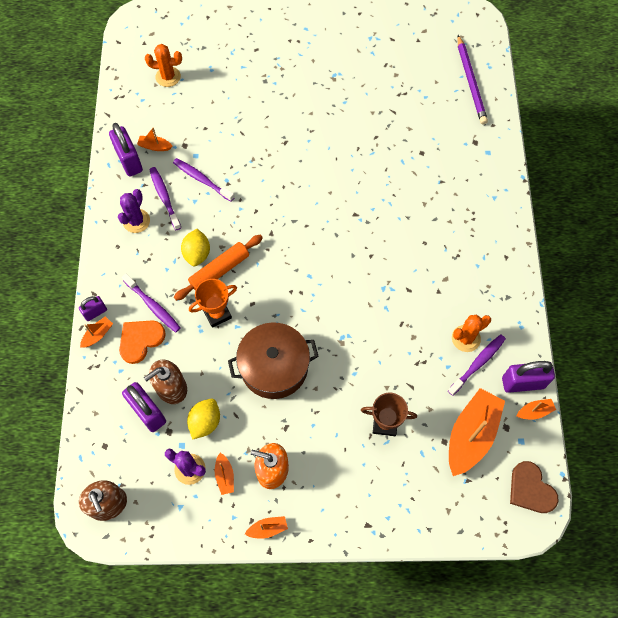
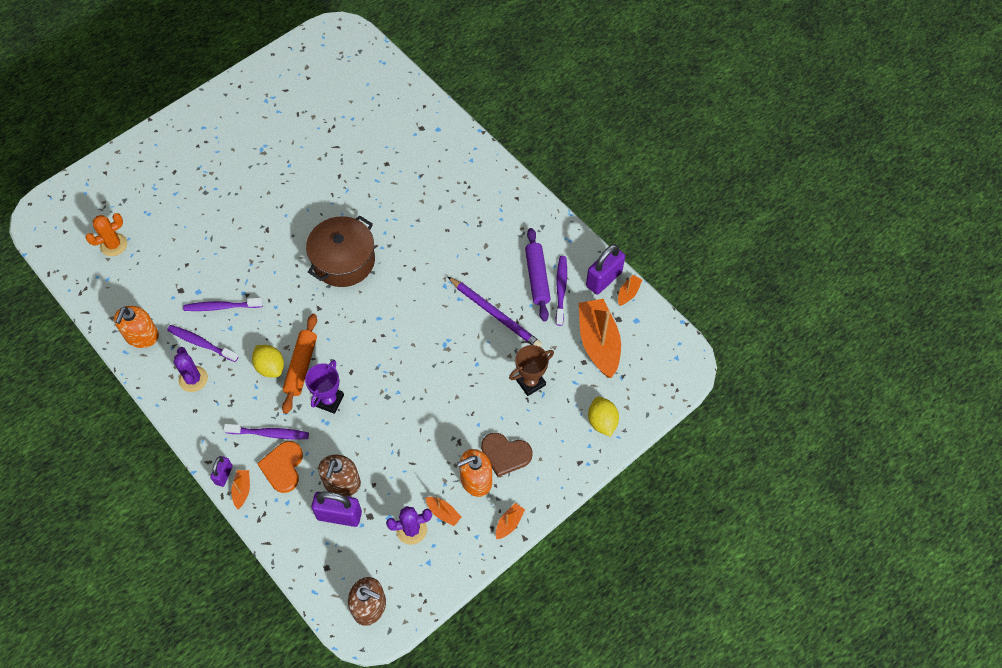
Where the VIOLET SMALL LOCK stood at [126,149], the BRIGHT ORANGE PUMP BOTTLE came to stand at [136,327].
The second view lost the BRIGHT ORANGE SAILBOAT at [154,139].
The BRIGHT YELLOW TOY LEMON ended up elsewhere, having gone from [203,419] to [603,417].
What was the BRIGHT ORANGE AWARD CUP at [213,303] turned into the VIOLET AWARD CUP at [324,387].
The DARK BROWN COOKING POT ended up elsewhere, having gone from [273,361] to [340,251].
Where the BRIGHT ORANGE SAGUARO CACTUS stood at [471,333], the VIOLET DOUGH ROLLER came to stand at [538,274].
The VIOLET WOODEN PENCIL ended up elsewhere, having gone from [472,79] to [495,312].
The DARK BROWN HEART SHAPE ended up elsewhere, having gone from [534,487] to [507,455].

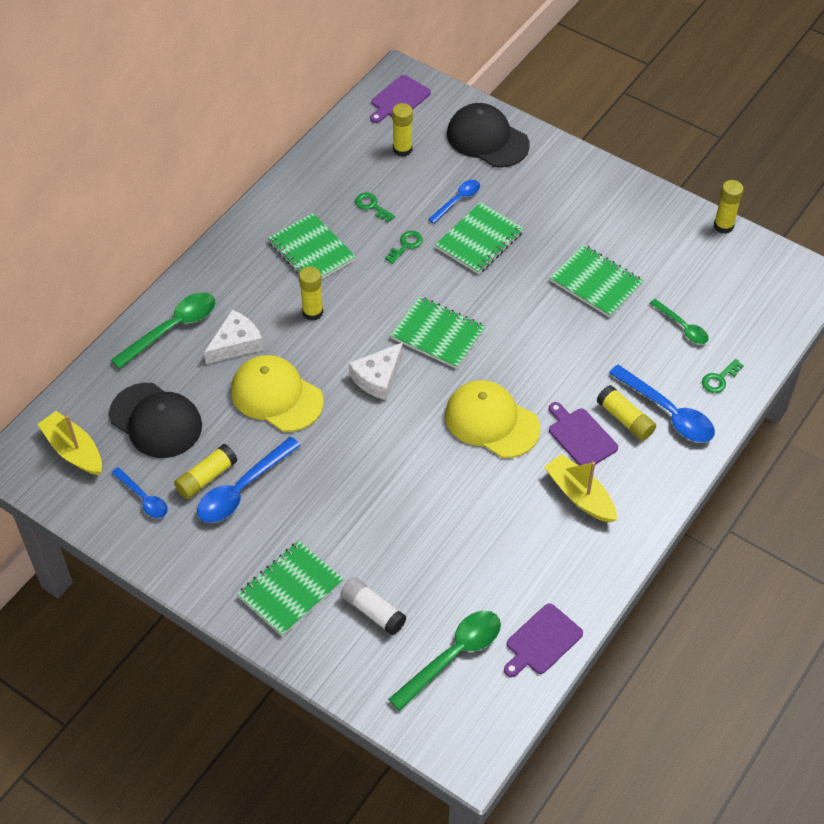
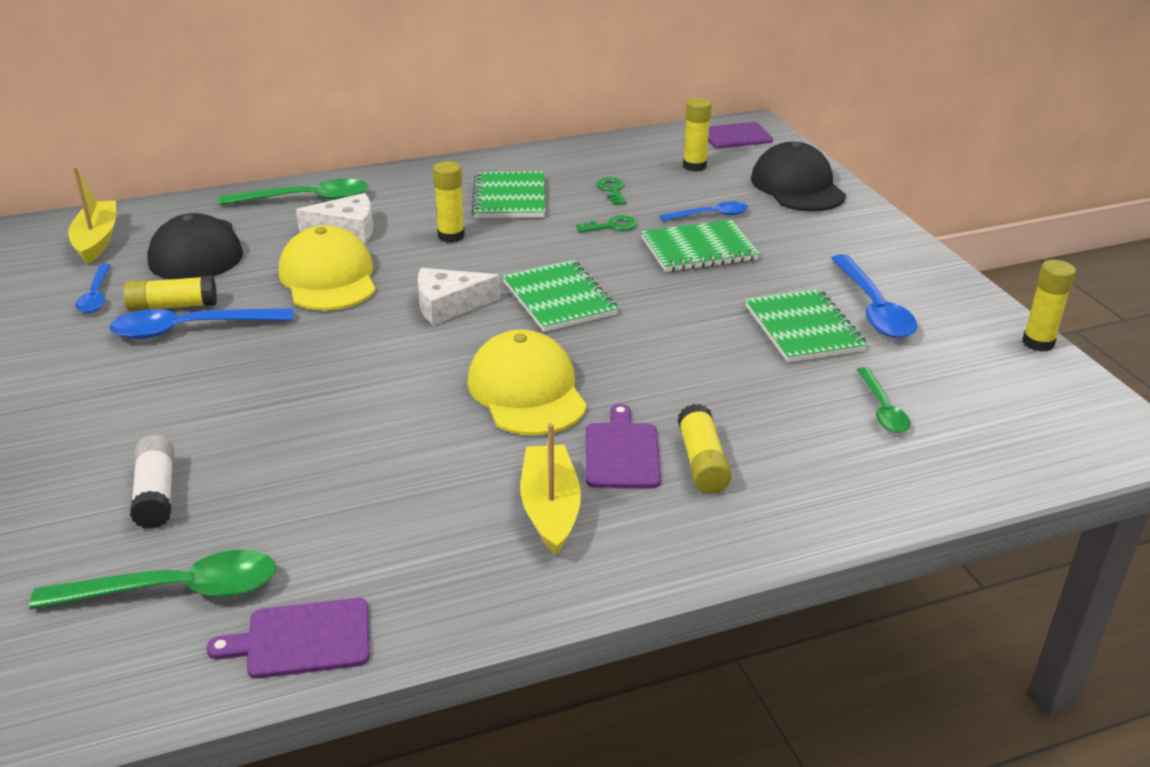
The second view lost the GREEN EXERCISE BOOK at [290,588].
The COBALT SPOON ended up elsewhere, having gone from [662,403] to [874,296].
The second view lost the GREEN KEY at [723,376].

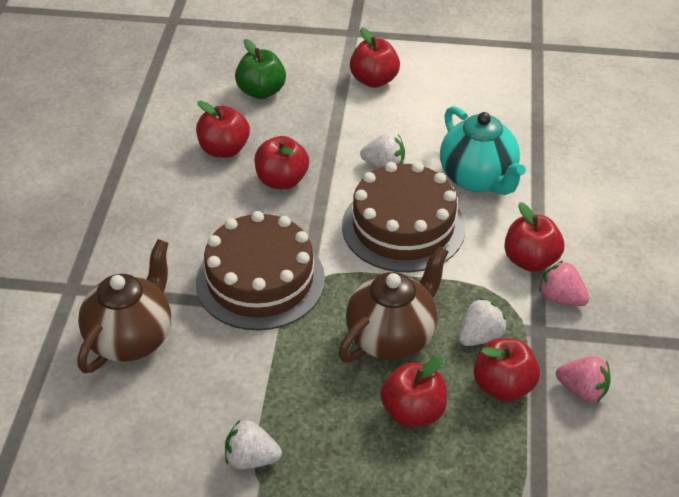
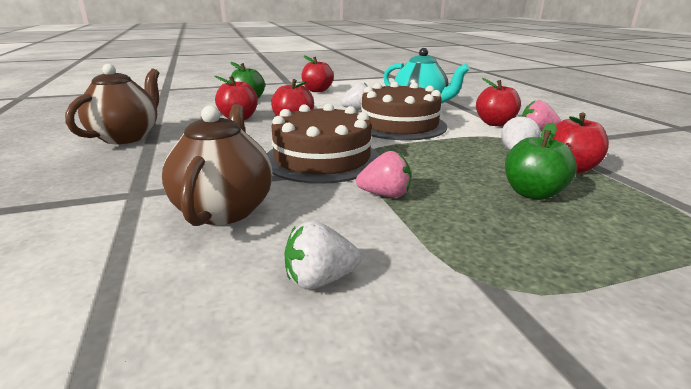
The SNOW-WHITE BERRY ended up elsewhere, having gone from [253,444] to [323,255].
The DARK BROWN TEAPOT ended up elsewhere, having gone from [393,304] to [112,104].
What was the CRIMSON TOY APPLE at [414,392] turned into the GREEN TOY APPLE at [541,161].
The ROSE-PINK BERRY ended up elsewhere, having gone from [583,379] to [383,174].

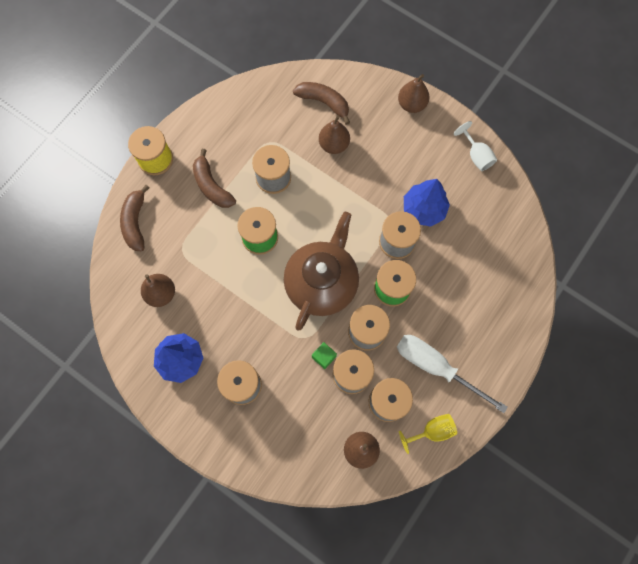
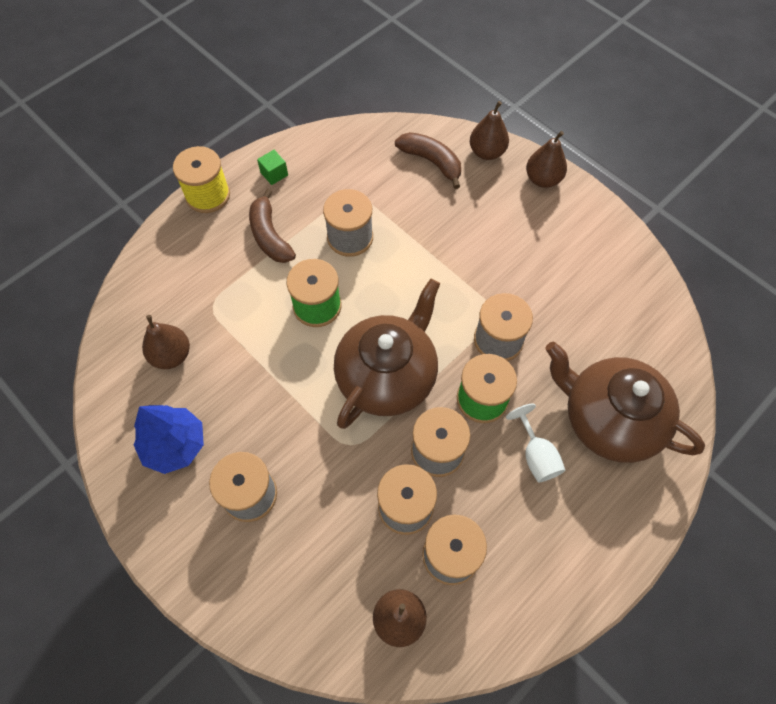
The second view lost the DARK BROWN TOY BANANA at [134,218].
The GREEN SOLID CUBE ended up elsewhere, having gone from [324,355] to [272,167].
The DARK BROWN TOY PEAR ended up elsewhere, having gone from [334,134] to [489,130].
The second view lost the SNOW-WHITE HAND SCREWDRIVER at [452,374].
The second view lost the BRIGHT YELLOW WINE GLASS at [428,434].
The second view lost the COBALT TOY TREE at [427,203].
The SNOW-WHITE WINE GLASS ended up elsewhere, having gone from [475,146] to [535,443].
The second view gained the DARK BROWN TEAPOT at [625,402].

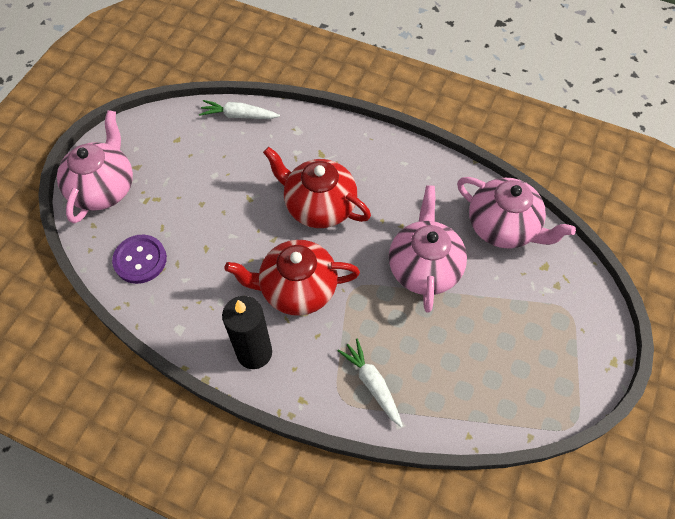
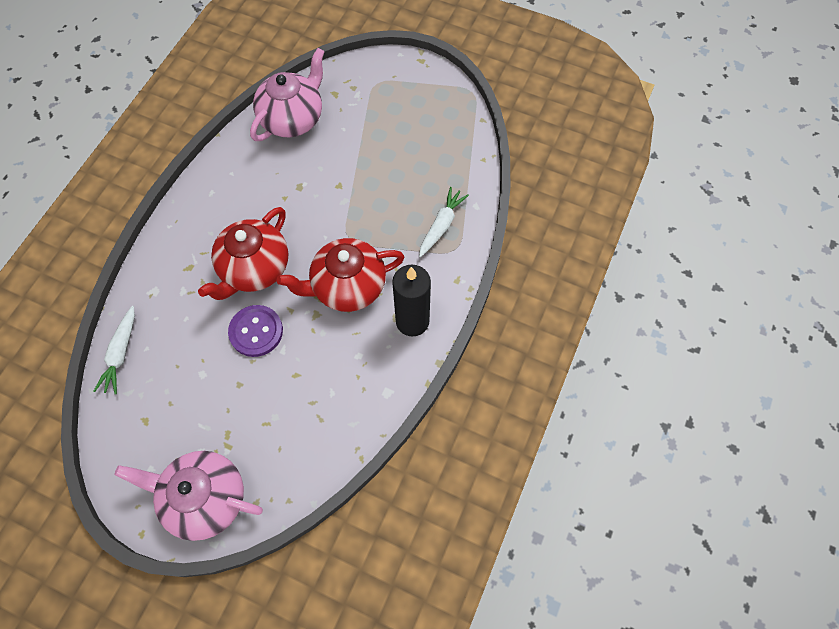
The VIOLET SHIRT BUTTON ended up elsewhere, having gone from [139,259] to [255,331].
The CRIMSON TEAPOT at [292,278] ended up facing another way, 75 degrees clockwise from before.
The SNOW-WHITE CARROT at [370,382] ended up facing another way, 150 degrees clockwise from before.
The second view lost the ROSE-PINK TEAPOT at [428,249].

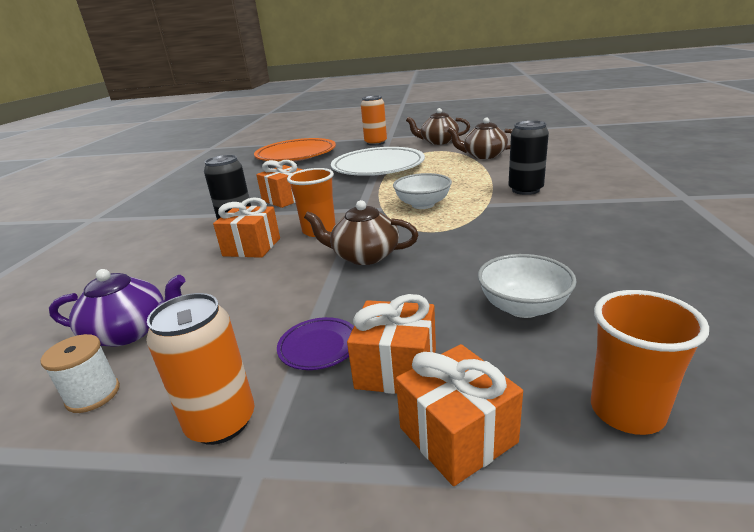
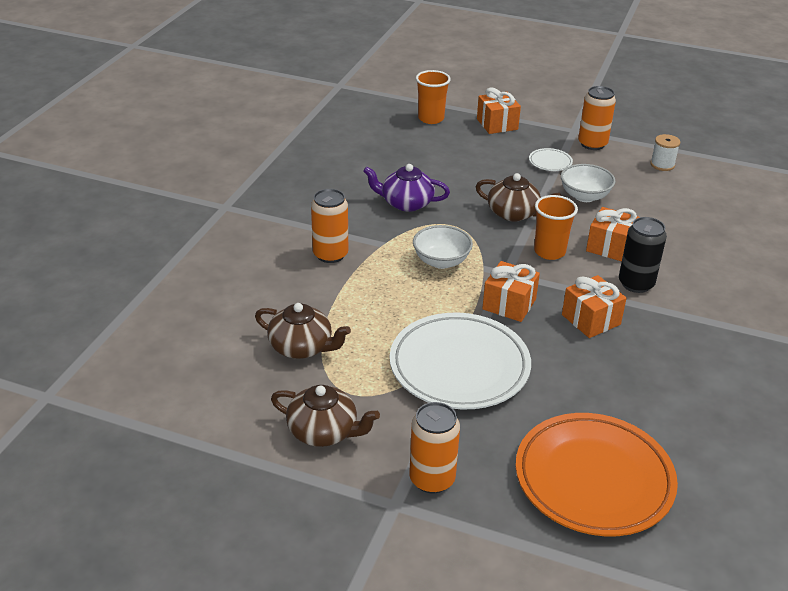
The VIOLET TEAPOT ended up elsewhere, having gone from [117,308] to [406,188].
What was the VIOLET PLATE at [315,343] turned into the SNOW-WHITE PLATE at [551,159].
The BRIGHT ORANGE PRESENT ended up elsewhere, having gone from [391,344] to [511,291].
The SNOW-WHITE BOWL ended up elsewhere, having gone from [527,286] to [588,183].
What was the EBONY TIN at [528,157] turned into the BRIGHT ORANGE TIN at [329,226].

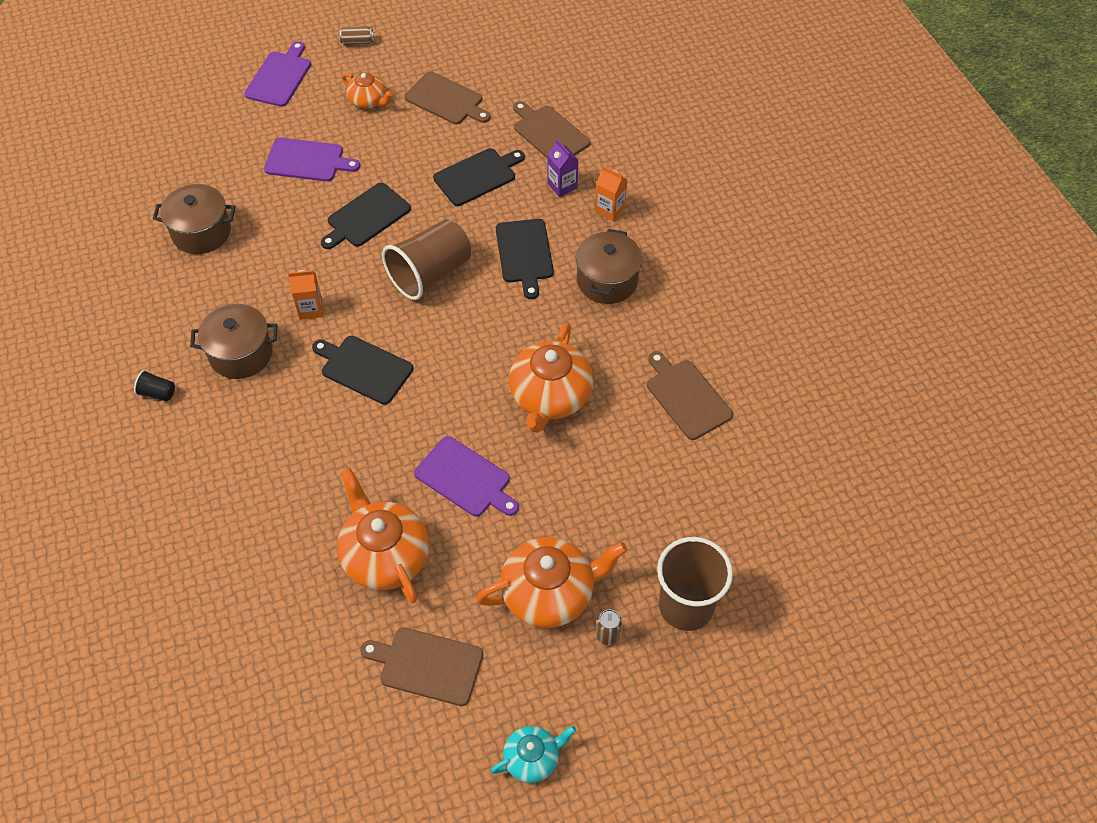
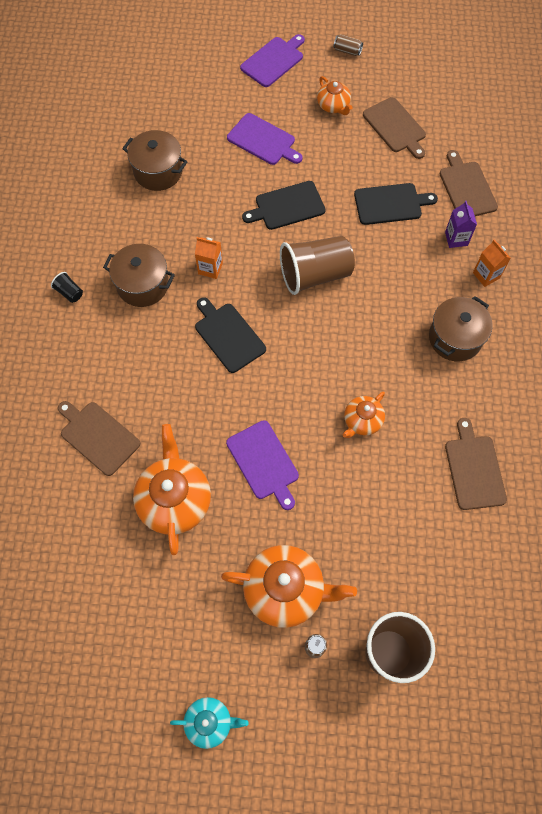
The DARK BROWN BREAD BOARD ended up elsewhere, having gone from [421,666] to [99,438].
The second view lost the EBONY BREAD BOARD at [525,259].
The size of the BRIGHT ORANGE TEAPOT at [551,378] changed by a factor of 0.56.

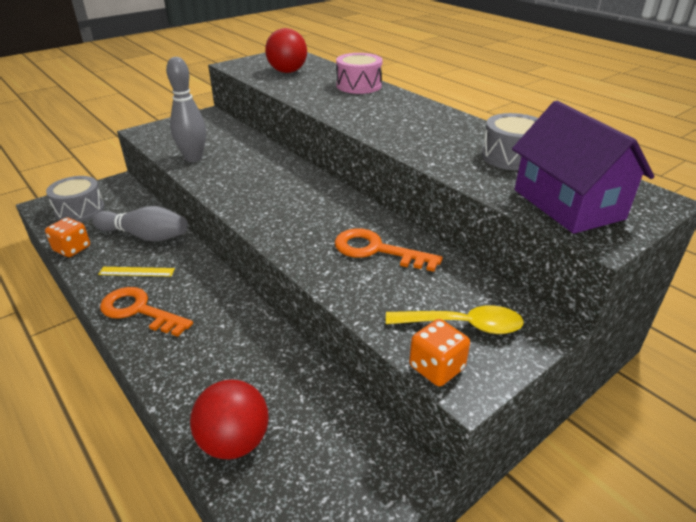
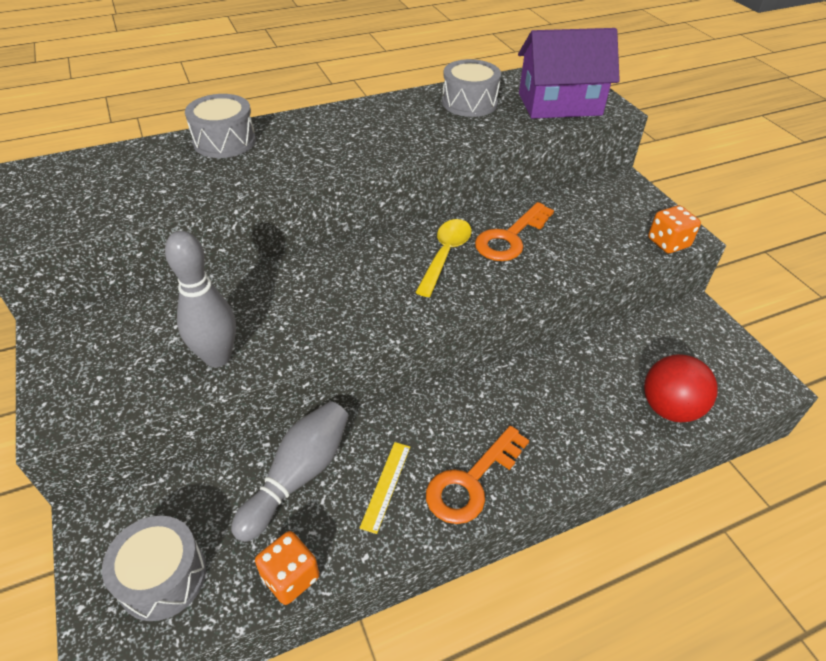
The second view lost the CRIMSON SPHERE at [286,50].
What was the ROSE-PINK DRUM at [359,73] turned into the ASH-GREY DRUM at [220,126].
The BRIGHT YELLOW SPOON ended up elsewhere, having gone from [455,319] to [443,258].

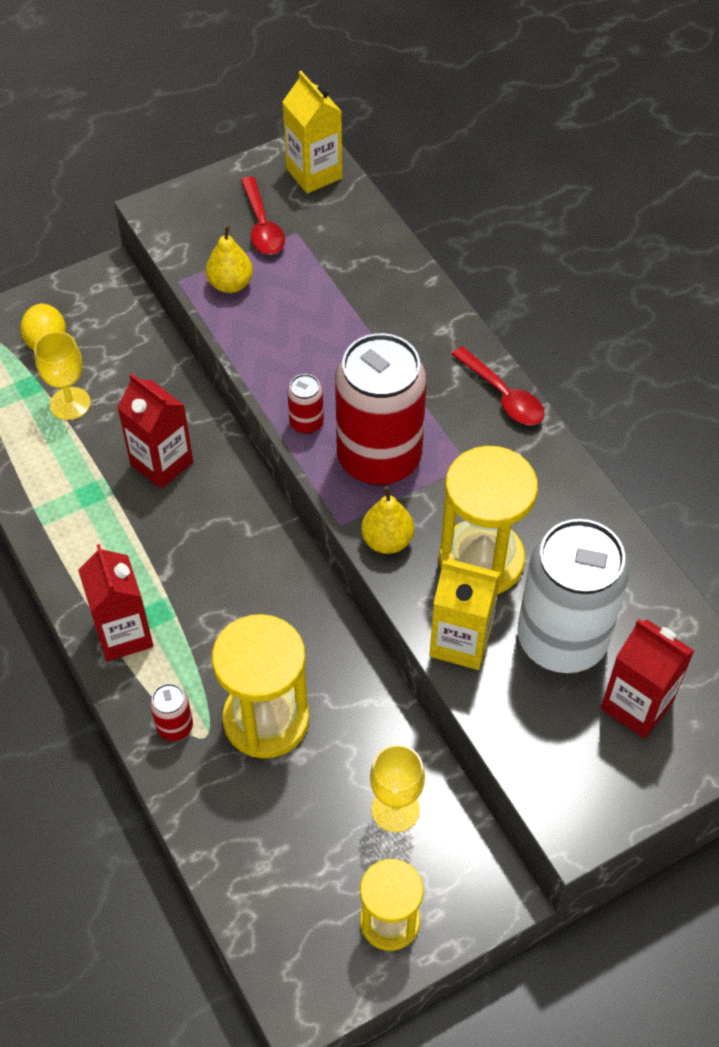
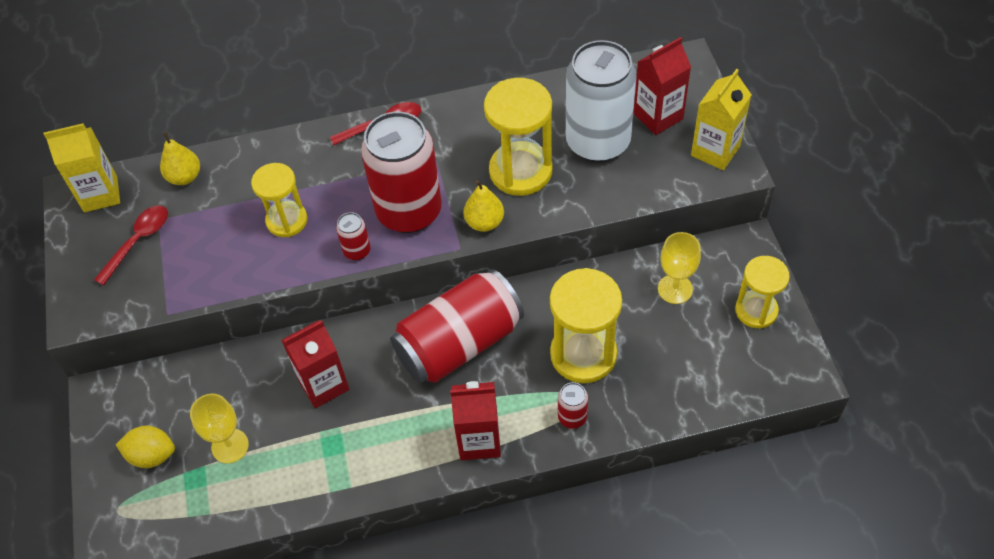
The BRIGHT YELLOW TOY PEAR ended up elsewhere, having gone from [229,259] to [180,158].
The CRIMSON SPOON at [263,215] ended up facing another way, 60 degrees counterclockwise from before.
The BRIGHT YELLOW CARTON ended up elsewhere, having gone from [465,614] to [721,119].
The second view gained the BRIGHT YELLOW SAND TIMER at [279,200].
The second view gained the CRIMSON TIN at [457,326].

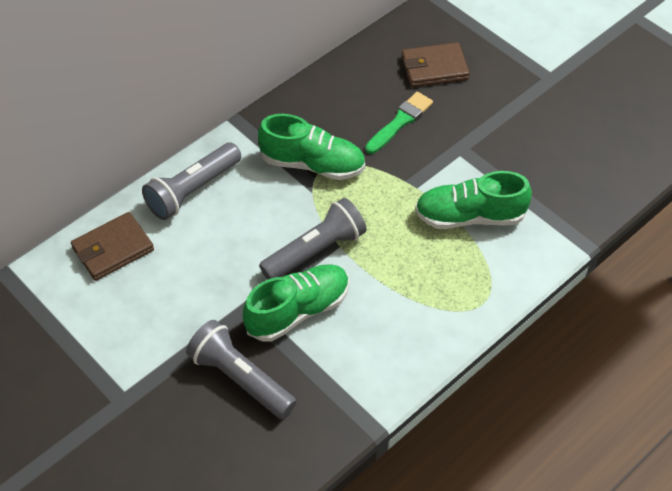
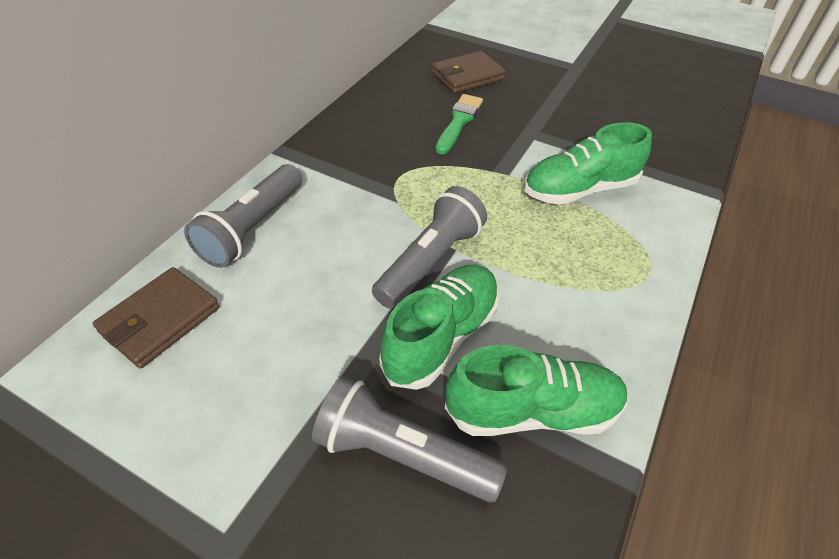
The GREEN SNEAKER ended up elsewhere, having gone from [311,147] to [536,390].

